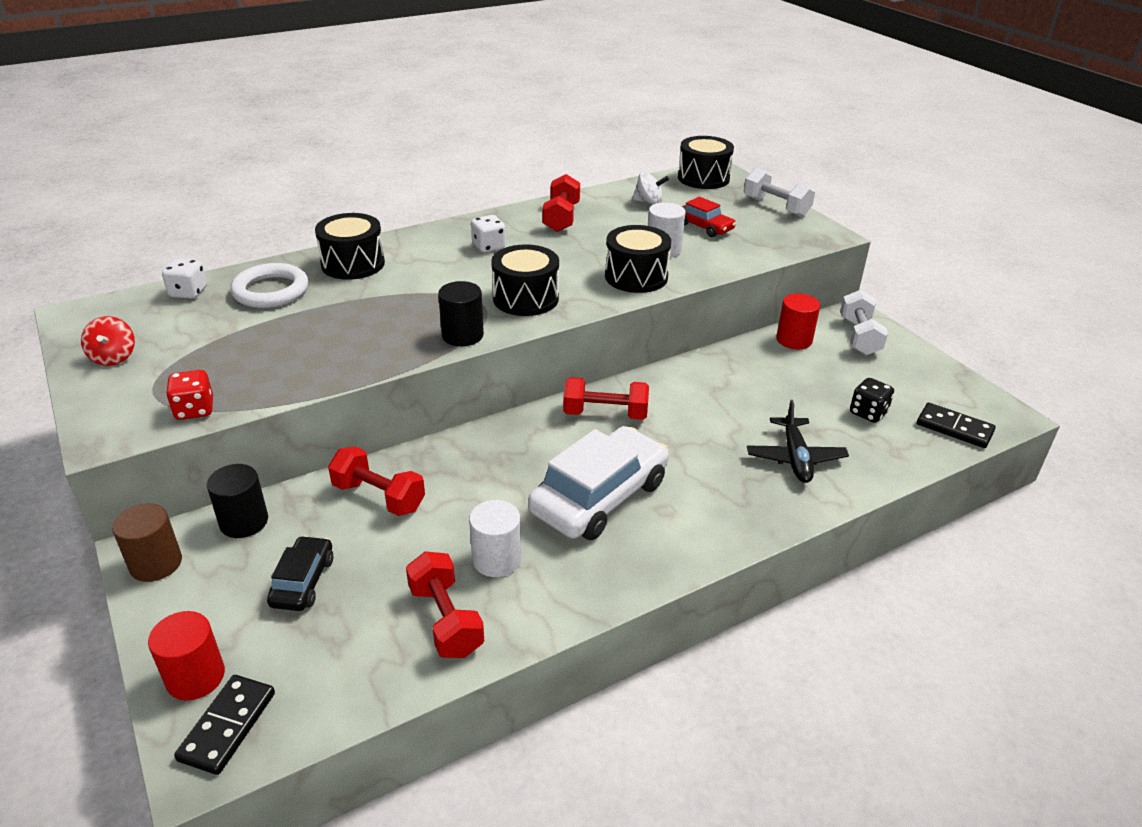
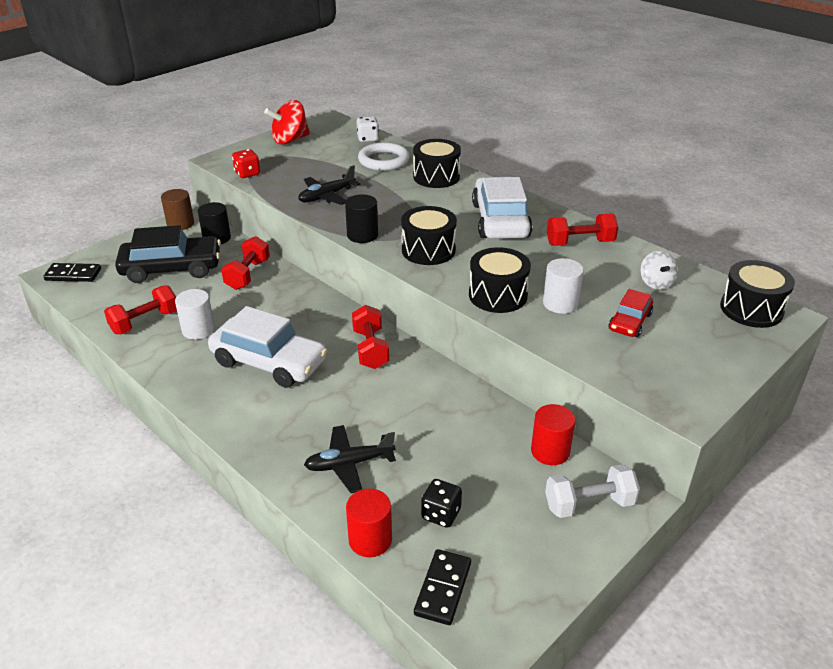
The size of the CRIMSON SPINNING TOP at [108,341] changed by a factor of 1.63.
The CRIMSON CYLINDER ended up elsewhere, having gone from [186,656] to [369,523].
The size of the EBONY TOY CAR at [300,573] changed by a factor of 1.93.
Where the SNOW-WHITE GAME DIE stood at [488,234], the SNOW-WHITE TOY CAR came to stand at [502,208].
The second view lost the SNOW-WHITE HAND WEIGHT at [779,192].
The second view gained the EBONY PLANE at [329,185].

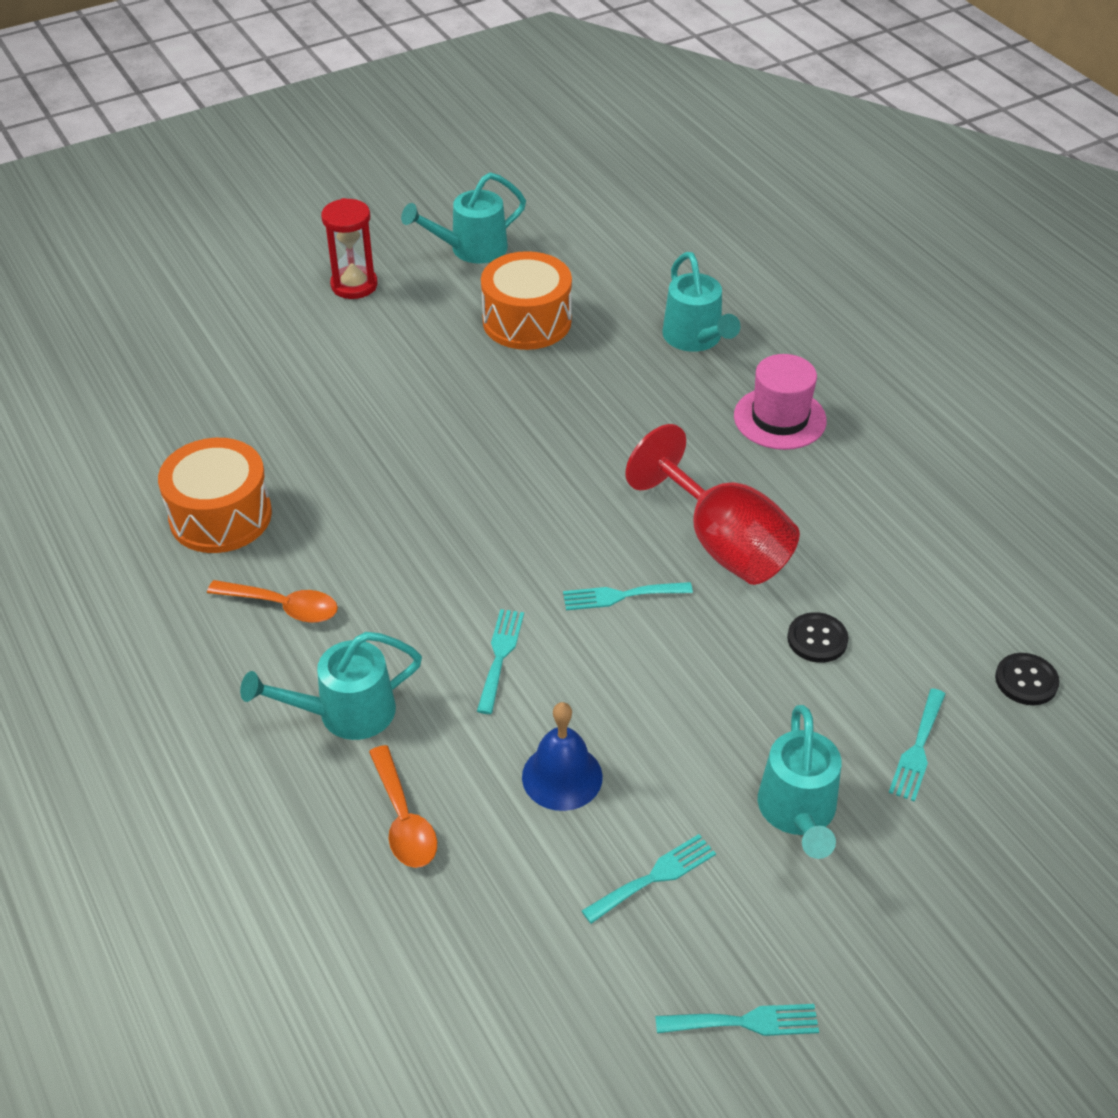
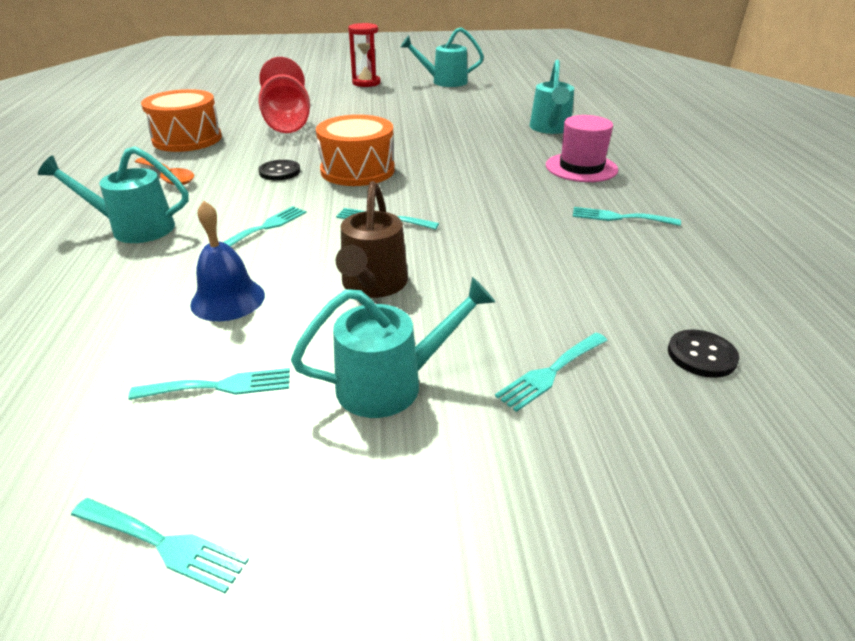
The second view lost the BRIGHT ORANGE SPOON at [403,806].
The BRIGHT ORANGE DRUM ended up elsewhere, having gone from [526,300] to [355,150].
The CRIMSON WINE GLASS ended up elsewhere, having gone from [712,504] to [284,95].
The AQUA SPRINKLING CAN at [799,782] ended up facing another way, 135 degrees counterclockwise from before.
The EBONY SHIRT BUTTON ended up elsewhere, having gone from [818,637] to [279,170].
The second view gained the DARK BROWN SPRINKLING CAN at [372,239].
The second view gained the AQUA FORK at [627,216].

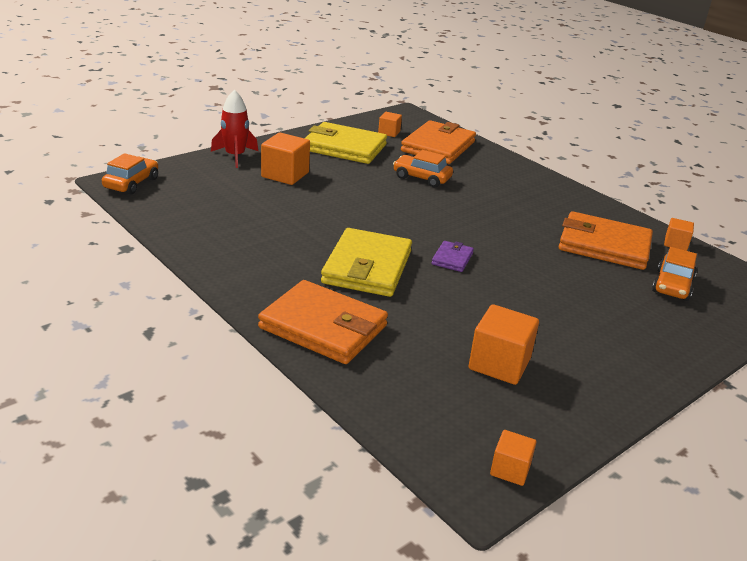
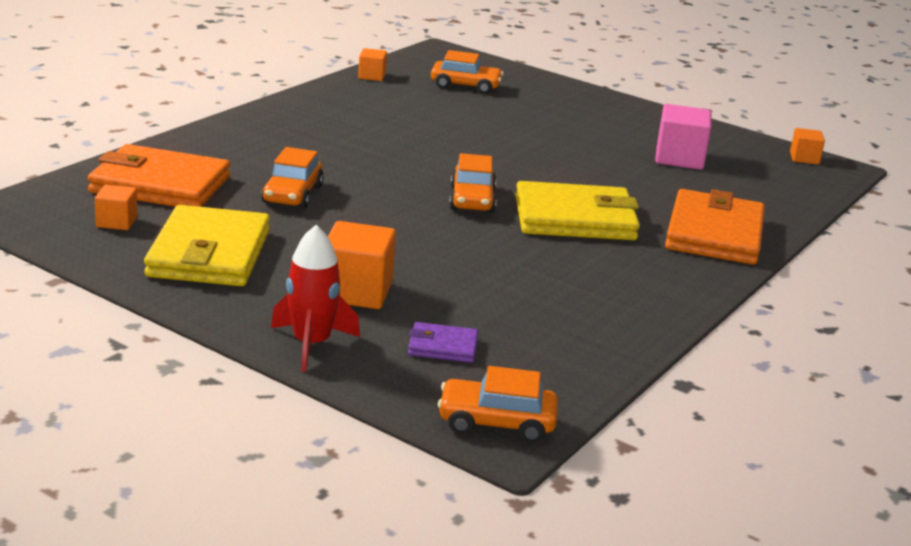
The VIOLET BILLFOLD ended up elsewhere, having gone from [453,256] to [443,342].
What was the BRIGHT ORANGE SOLID CUBE at [504,344] turned into the ROSE-PINK SOLID CUBE at [683,137].
The second view lost the BRIGHT ORANGE BILLFOLD at [606,240].
The second view gained the BRIGHT ORANGE TOY CAR at [472,183].

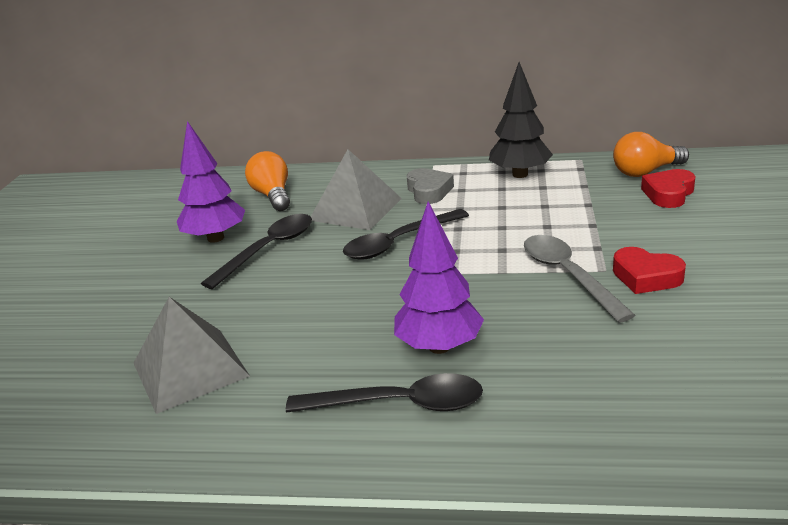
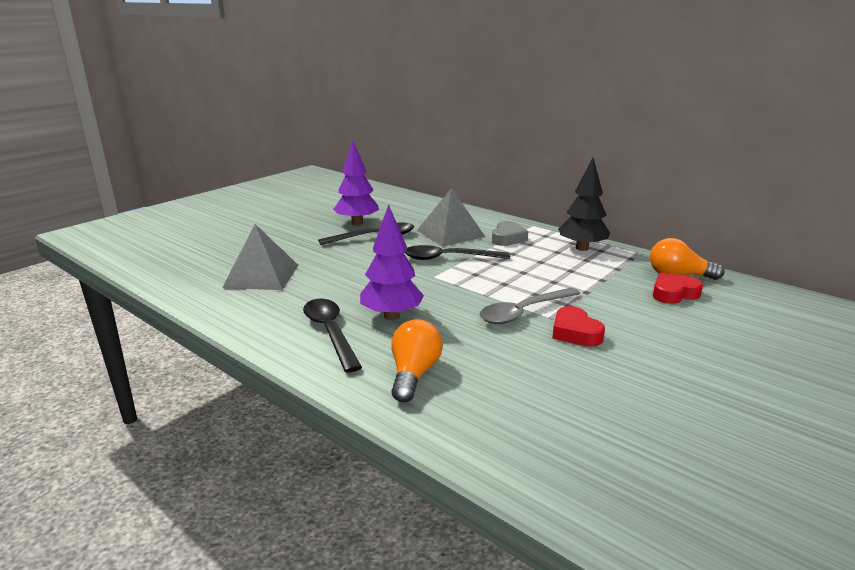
The BRIGHT ORANGE LIGHTBULB ended up elsewhere, having gone from [267,181] to [417,360].
The EBONY SPOON at [384,392] ended up facing another way, 150 degrees counterclockwise from before.
The ASH-GREY SPOON at [579,279] ended up facing another way, 135 degrees counterclockwise from before.

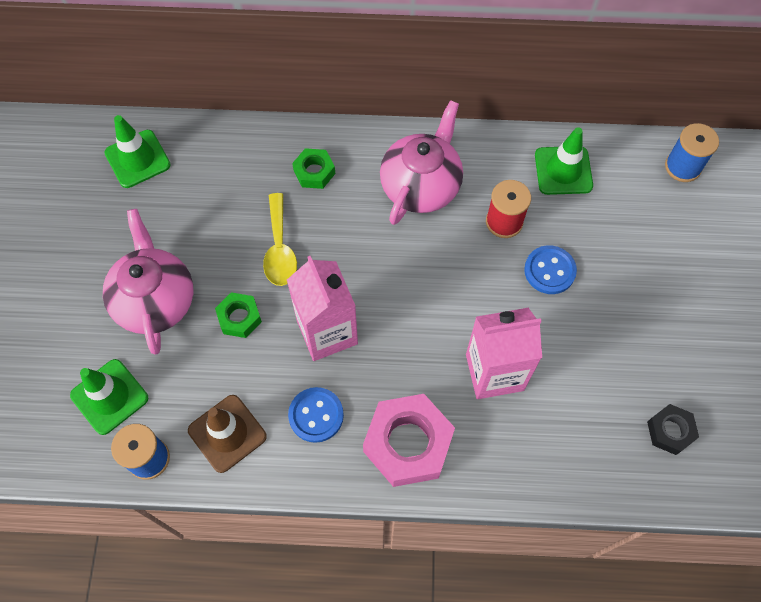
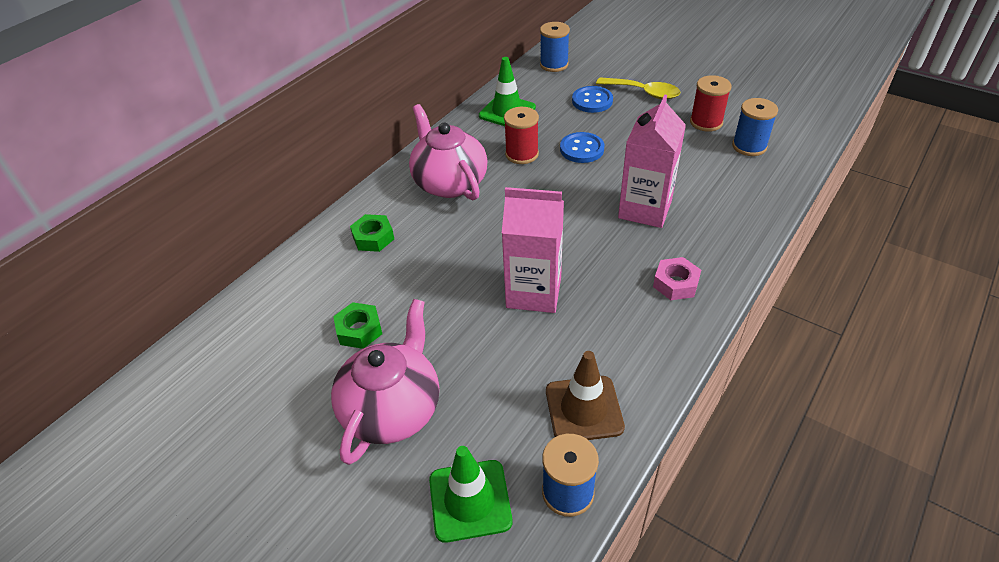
The ROSE-PINK TEAPOT at [148,282] ended up facing another way, 90 degrees clockwise from before.
The second view lost the GREEN ROAD CONE at [137,151].
The GREEN NUT ended up elsewhere, having gone from [238,315] to [357,325].
The BRIGHT YELLOW SPOON ended up elsewhere, having gone from [280,239] to [638,88].
The COBALT SHIRT BUTTON ended up elsewhere, having gone from [316,415] to [592,99].
The size of the ROSE-PINK NUT at [409,440] changed by a factor of 0.53.
Where the EBONY NUT stood at [673,429], the COBALT BOBBIN came to stand at [755,127].
The second view gained the CRIMSON BOBBIN at [711,103].

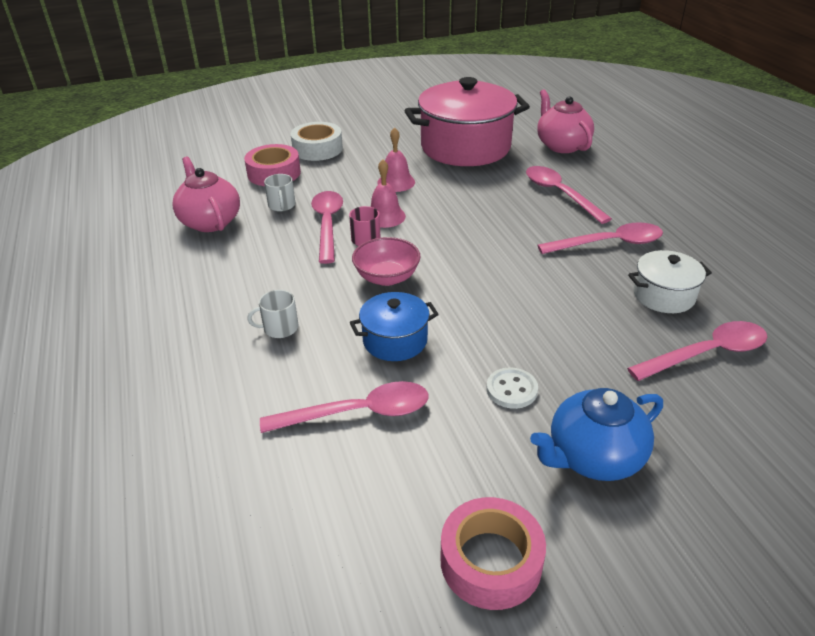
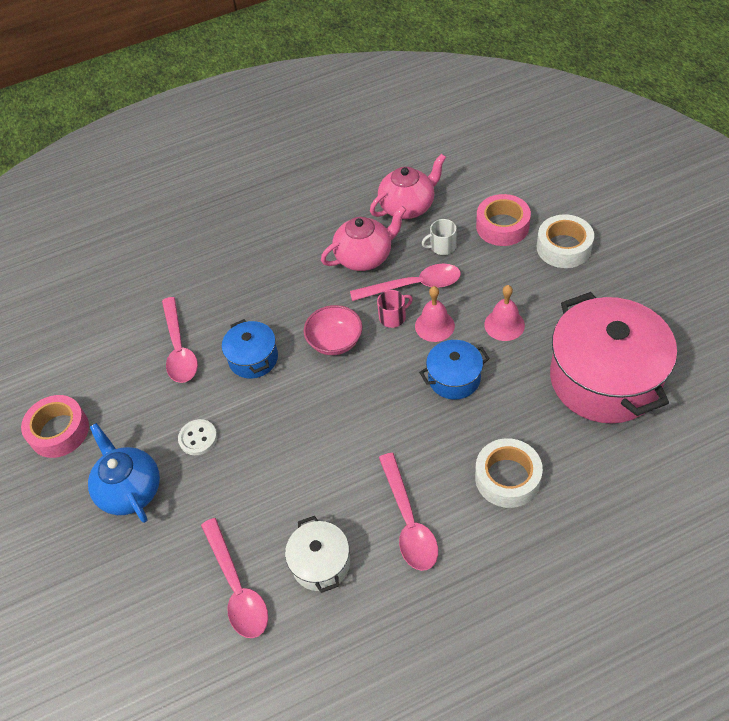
The second view lost the SNOW-WHITE MUG at [272,314].
Where the ROSE-PINK SPOON stood at [569,195], the SNOW-WHITE ROLL OF TAPE came to stand at [509,473].
The ROSE-PINK TEAPOT ended up elsewhere, having gone from [565,121] to [363,238].
The second view gained the COBALT COOKING POT at [454,370].

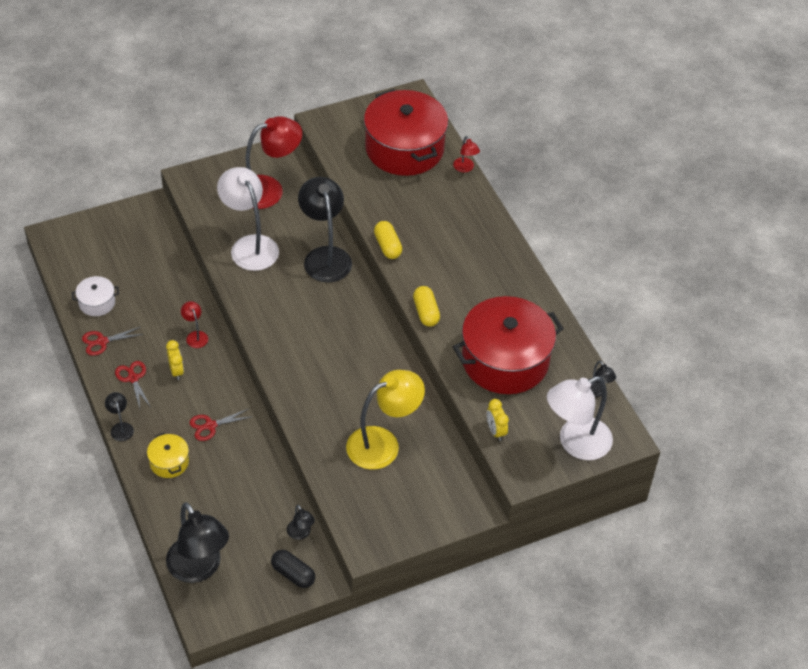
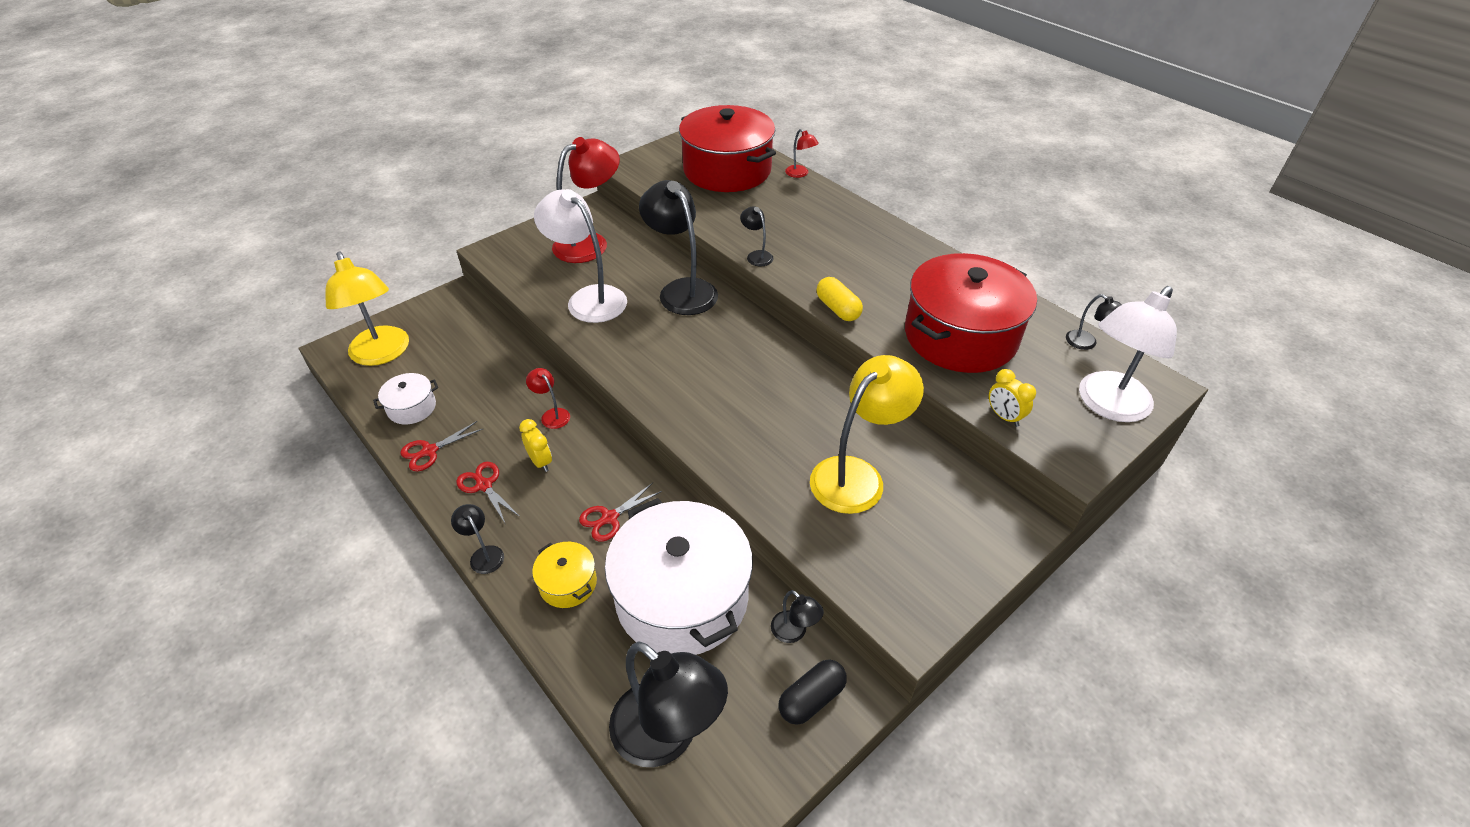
The EBONY CAPSULE at [293,569] ended up facing another way, 60 degrees counterclockwise from before.
Where the BRIGHT YELLOW CAPSULE stood at [388,240], the EBONY LAMP came to stand at [757,236].
The second view gained the BRIGHT YELLOW LAMP at [367,309].
The second view gained the SNOW-WHITE COOKING POT at [679,576].

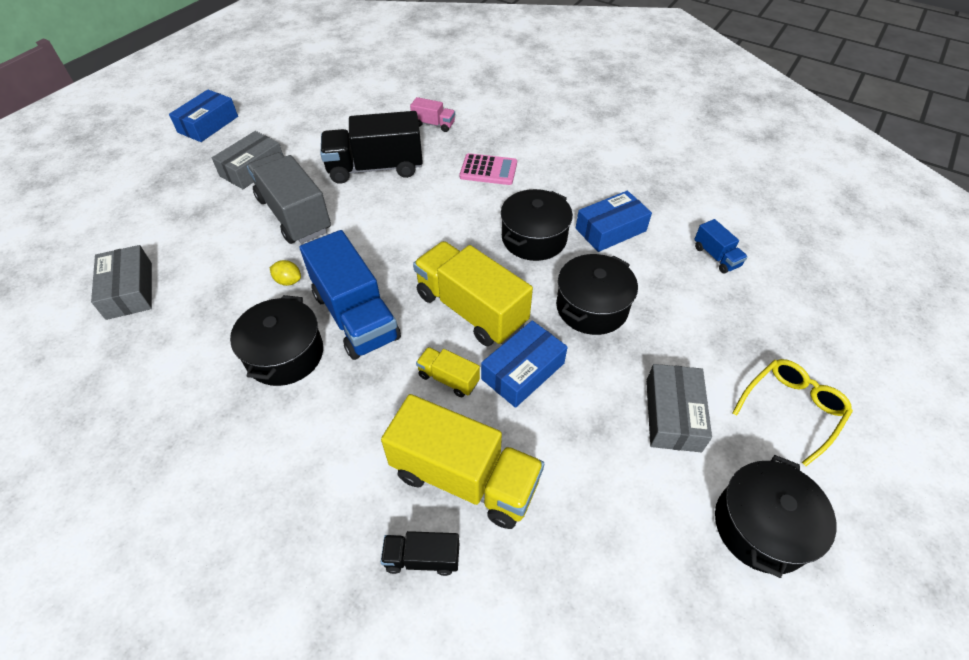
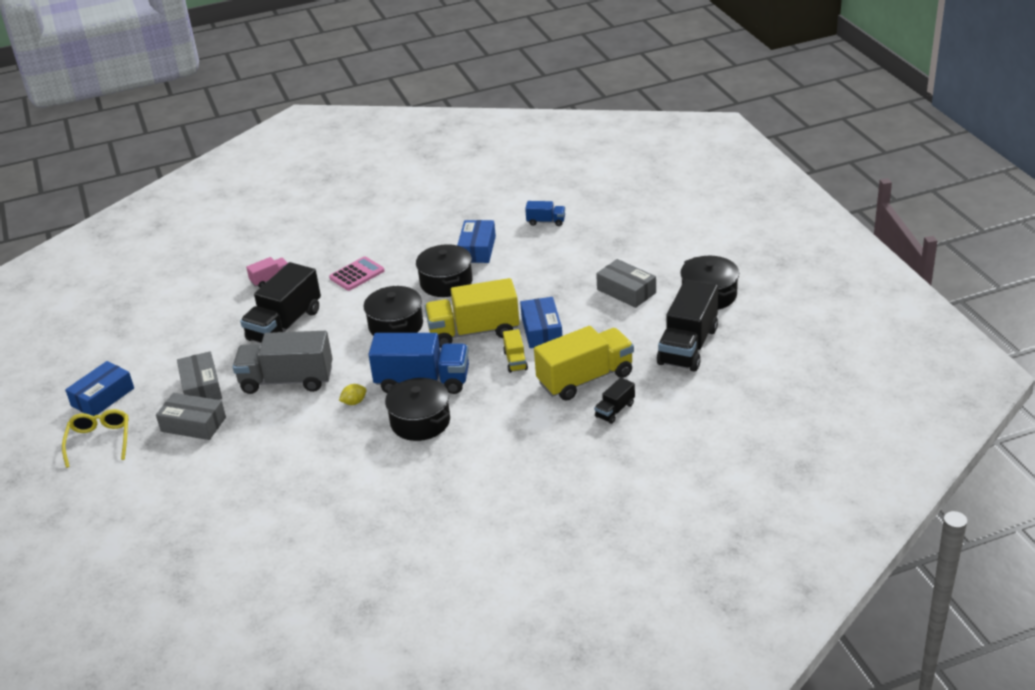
The ASH-GREY BOX ended up elsewhere, having gone from [121,282] to [191,416].
The COBALT BOX at [203,116] ended up facing another way, 60 degrees clockwise from before.
The BRIGHT YELLOW TRUCK at [448,372] ended up facing another way, 75 degrees counterclockwise from before.
The EBONY COOKING POT ended up elsewhere, having gone from [597,294] to [393,311].
The BRIGHT YELLOW GLASSES ended up elsewhere, having gone from [792,412] to [95,438].
The second view gained the EBONY TRUCK at [687,326].

